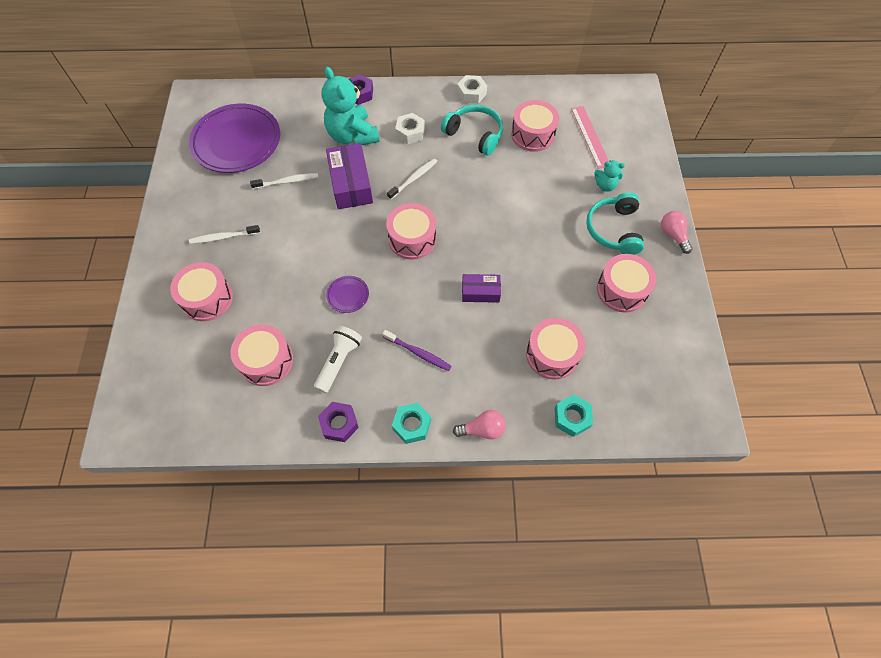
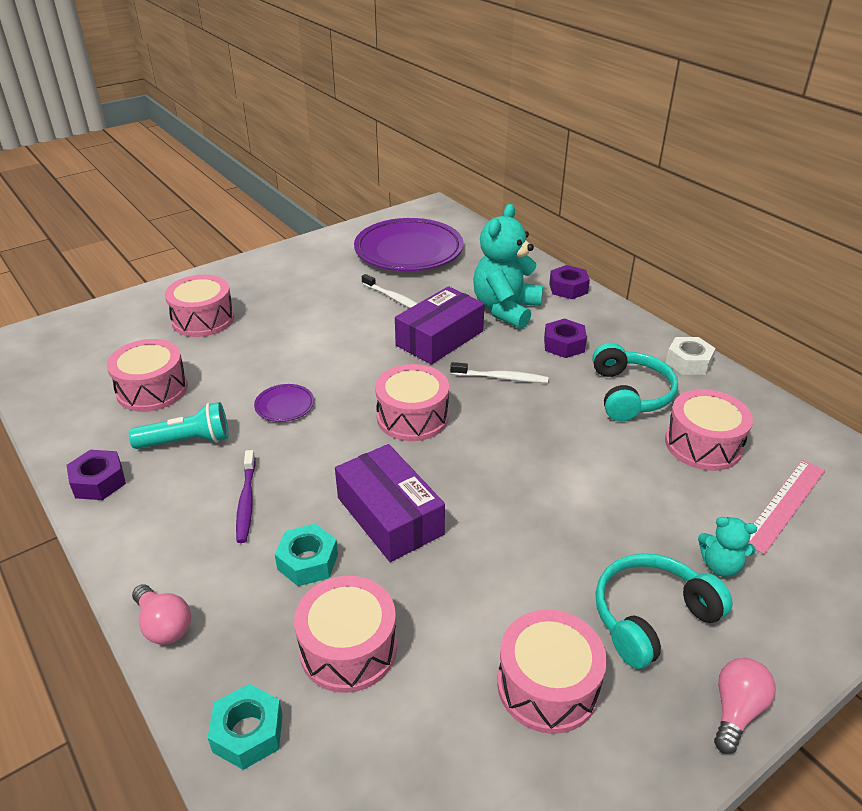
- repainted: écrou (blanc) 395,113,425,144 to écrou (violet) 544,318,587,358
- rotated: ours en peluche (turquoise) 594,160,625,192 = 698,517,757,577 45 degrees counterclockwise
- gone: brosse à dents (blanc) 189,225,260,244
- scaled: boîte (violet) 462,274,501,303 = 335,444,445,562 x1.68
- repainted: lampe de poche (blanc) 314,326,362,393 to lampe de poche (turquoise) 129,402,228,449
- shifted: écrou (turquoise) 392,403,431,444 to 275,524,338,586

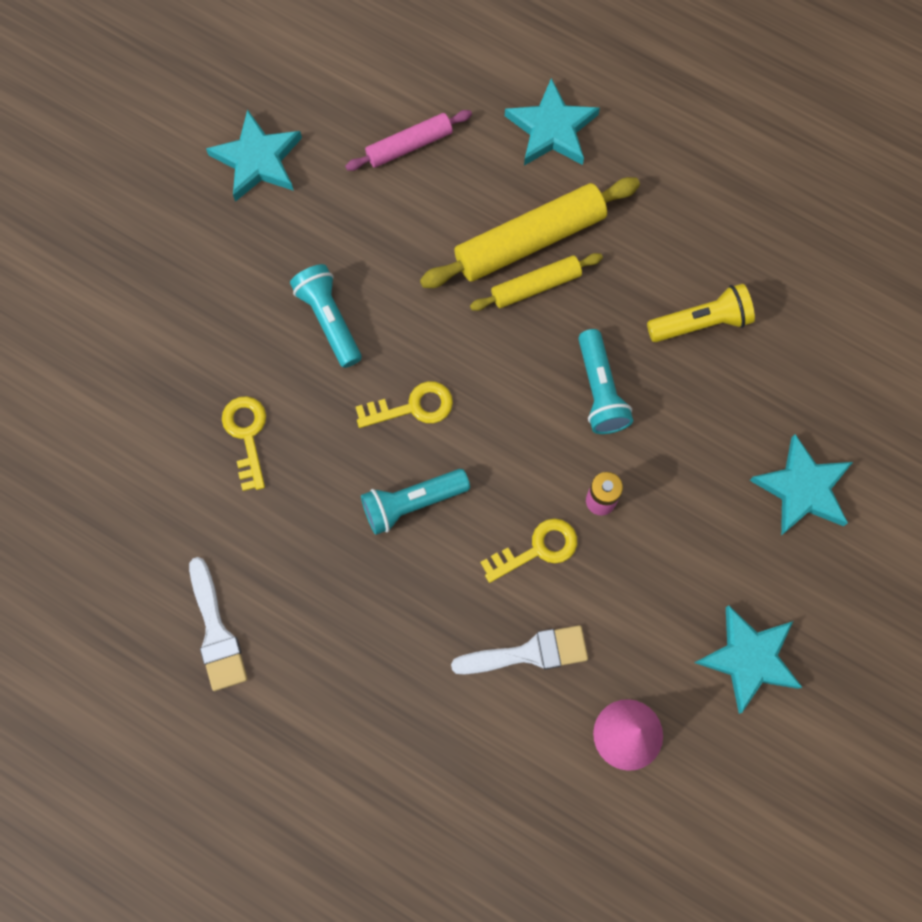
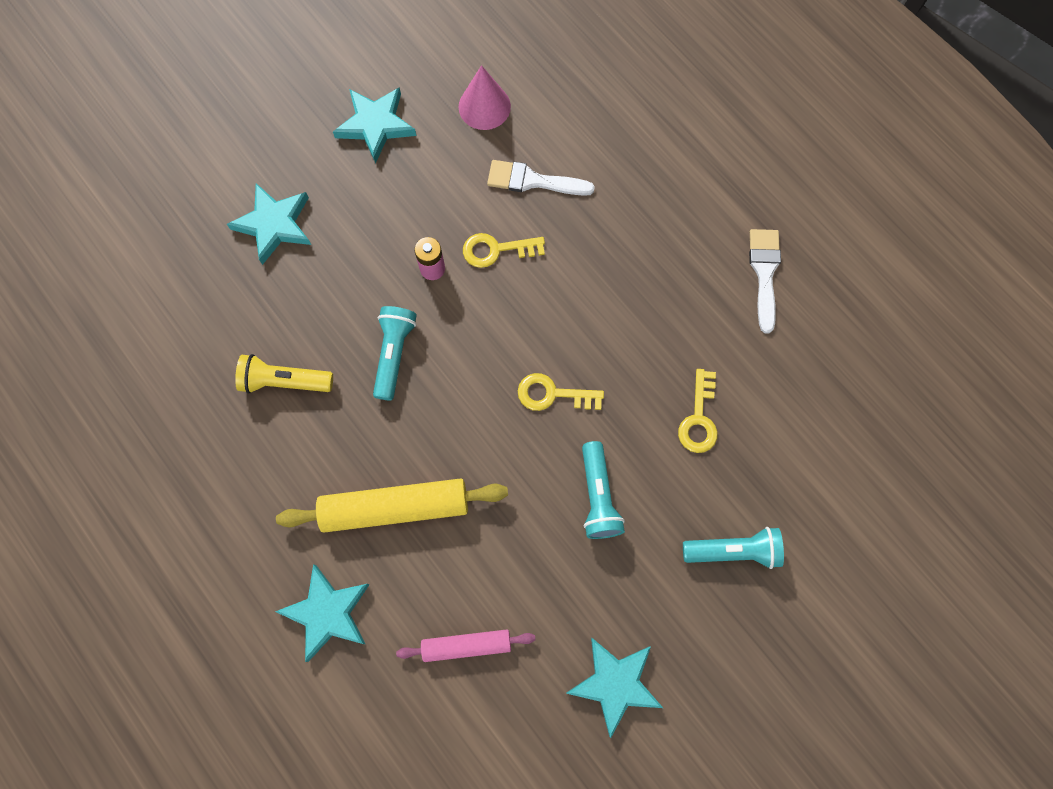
- gone: rouleau à pâtisserie (jaune) 470,253,603,311
- shifted: lampe de poche (turquoise) 361,469,470,535 to 683,527,784,569

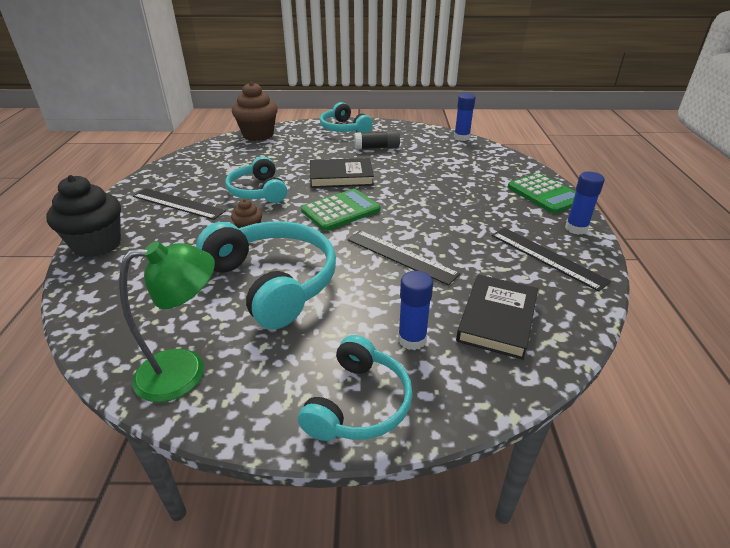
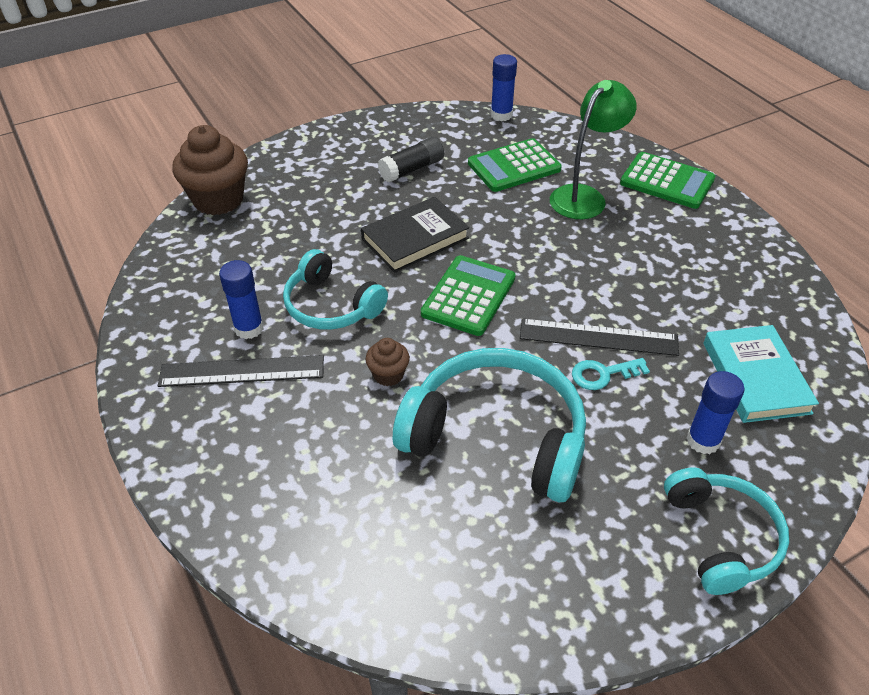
- gone: casque audio (turquoise) 320,102,373,133
- shifted: bâton de colle (bleu) 565,171,605,234 to 219,260,264,339
- gone: muffin (noir) 46,175,121,258
- gone: règle (noir) 492,228,611,292
- shifted: lampe (vert) 119,241,215,402 to 550,80,637,219
- repainted: livre (noir) 456,274,538,360 to livre (turquoise) 703,325,819,423
- new: calculatrice (vert) 468,138,562,192
- new: clé (turquoise) 572,358,650,390

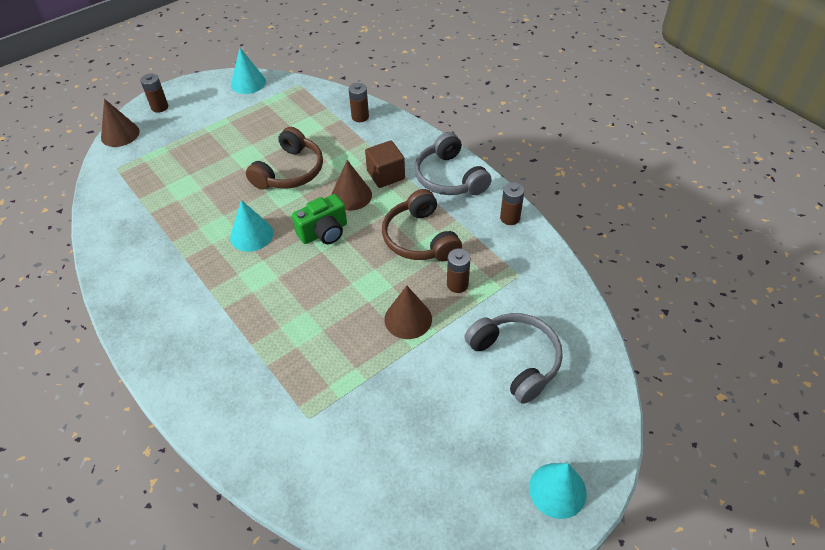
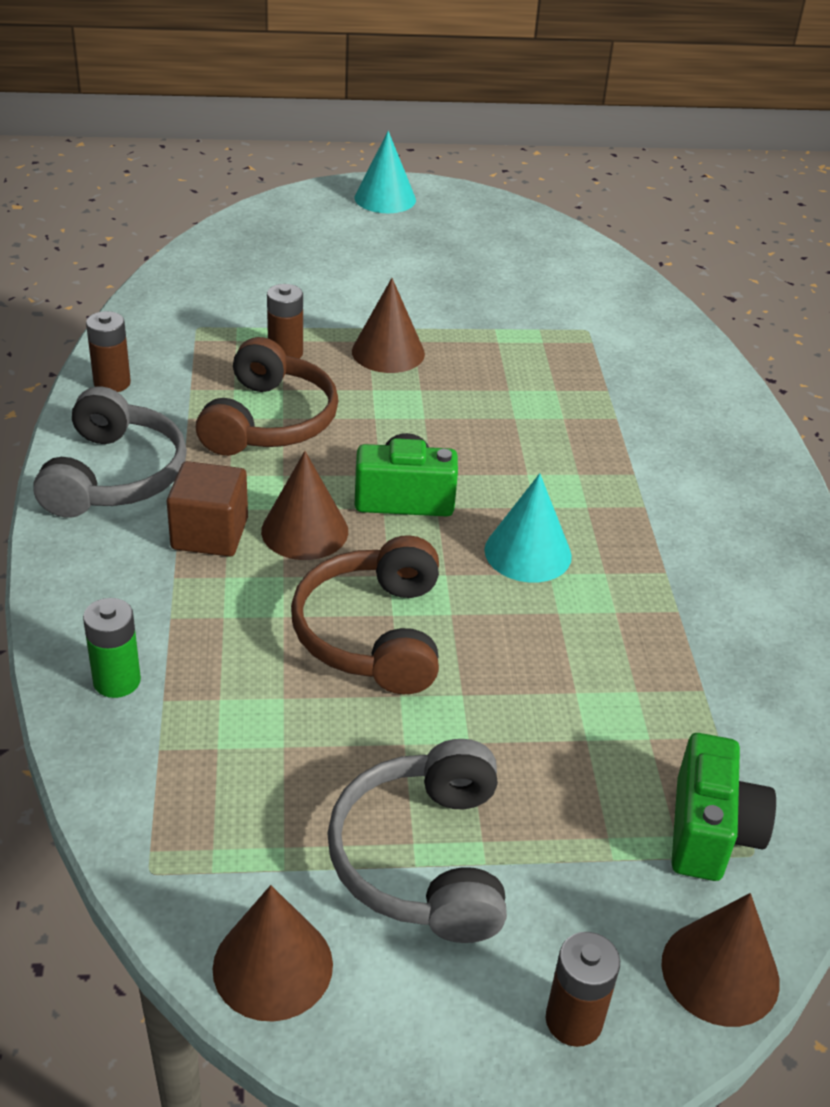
- repainted: cône (turquoise) 231,48,266,94 to cône (marron) 213,885,333,1022
- repainted: pile (marron) 349,83,369,122 to pile (vert) 83,598,141,698
- rotated: casque audio (marron) 246,127,323,190 = 291,535,439,694 60 degrees counterclockwise
- shifted: casque audio (gris) 464,313,563,404 to 327,739,507,943
- new: appareil photo (vert) 671,733,776,881

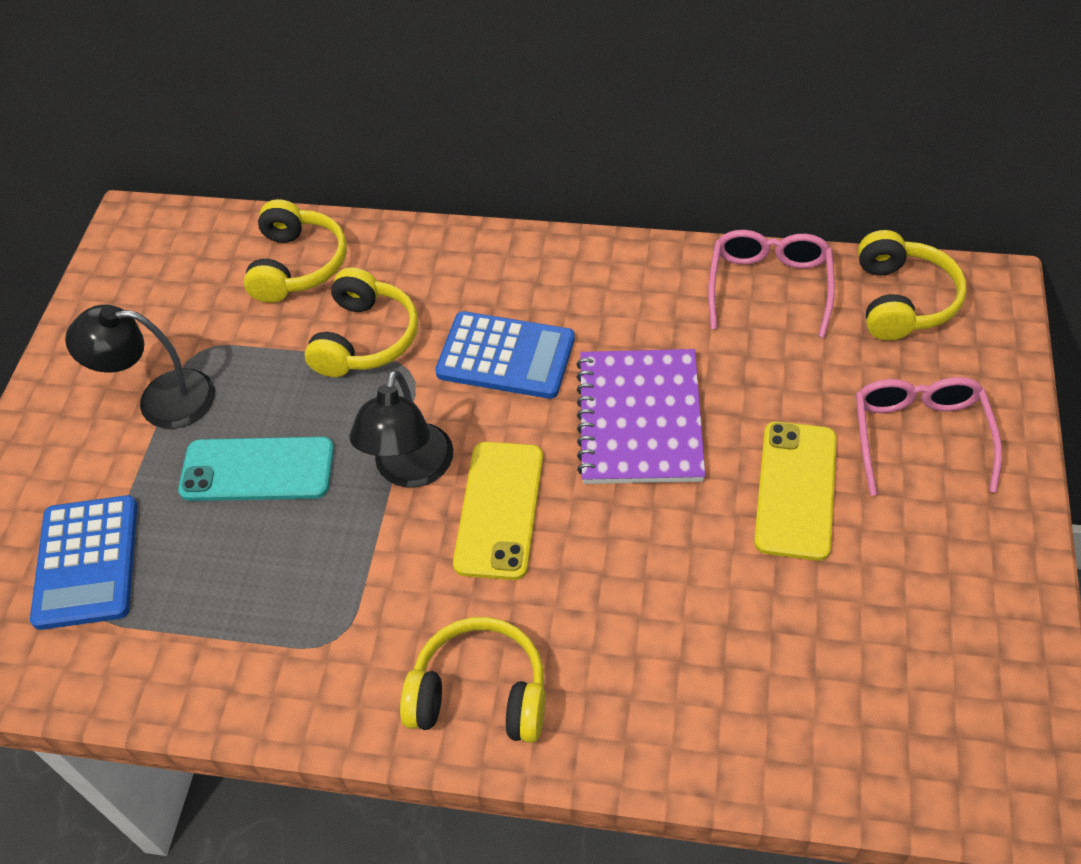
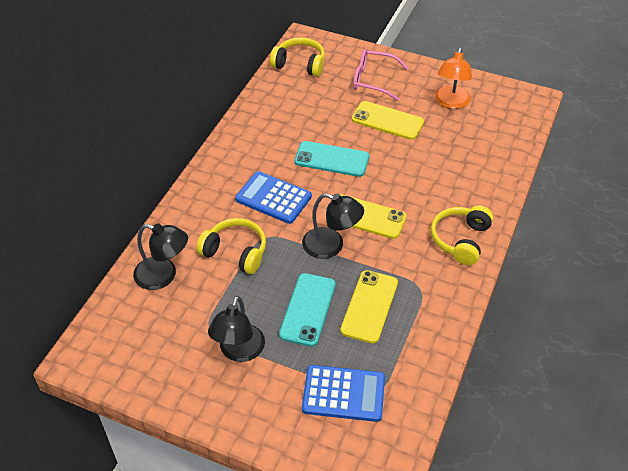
- swapped: casque audio (jaune) 244,199,347,303 to lampe (noir) 133,223,188,290
- gone: lunettes (rose) 708,230,835,338
- rotated: calculatrice (bleu) 435,311,575,399 = 235,171,312,224 90 degrees counterclockwise
- swapped: carnet (violet) 576,349,705,484 to téléphone (turquoise) 294,141,369,177
- new: lampe (orange) 435,48,472,109
- new: téléphone (jaune) 340,270,398,344

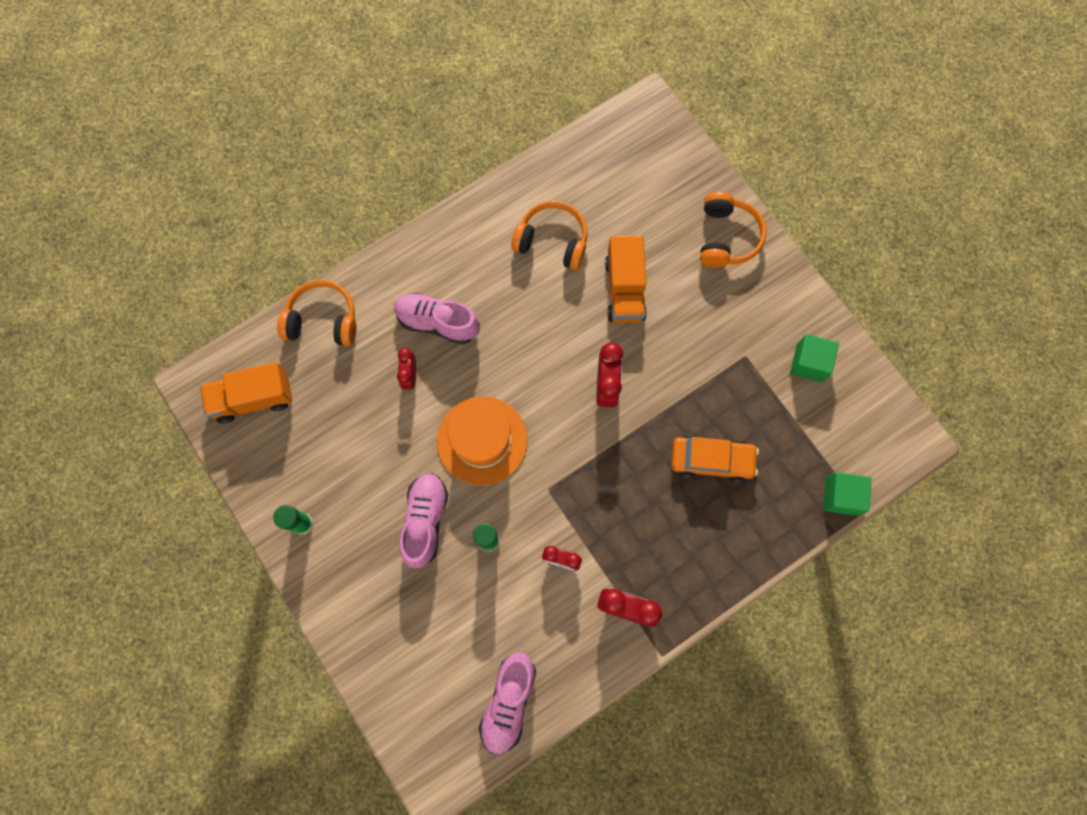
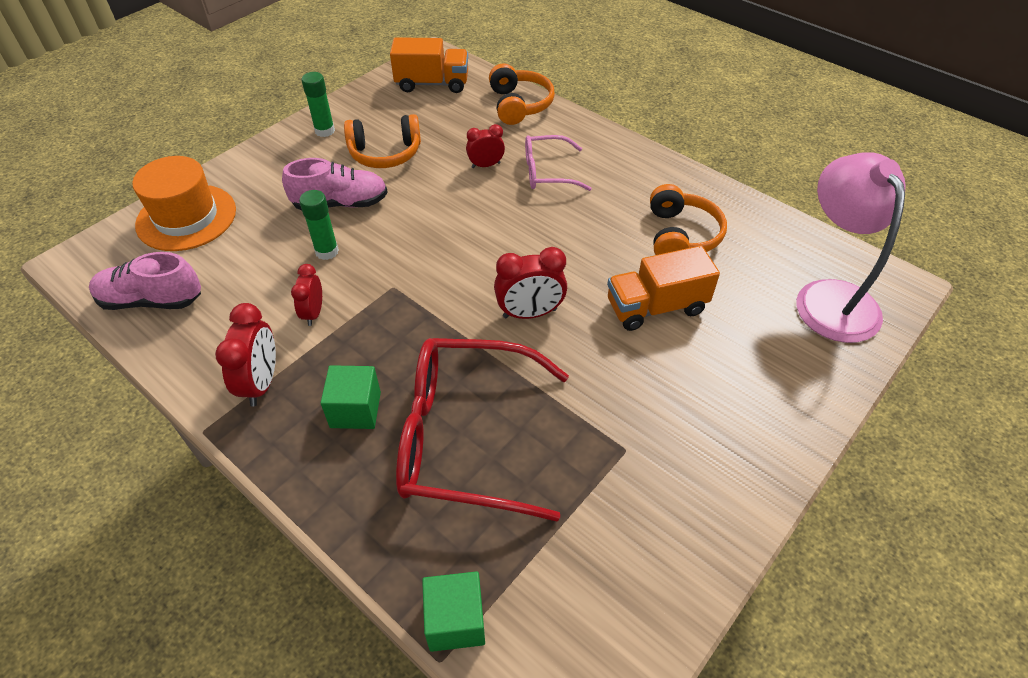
- shifted: casque audio (orange) 700,192,767,267 to 344,114,421,168
- swapped: chaussure (rose) 394,293,480,344 to lunettes (rose) 525,135,592,191
- shifted: cube (vert) 790,334,839,383 to 321,365,381,429
- rotated: camion (orange) 200,362,292,424 = 390,37,468,93 120 degrees clockwise
- shifted: chapeau (orange) 437,397,528,486 to 133,156,236,251
- swapped: voiture (orange) 671,435,759,483 to lunettes (rouge) 396,338,569,522
- new: lampe (rose) 797,152,906,343

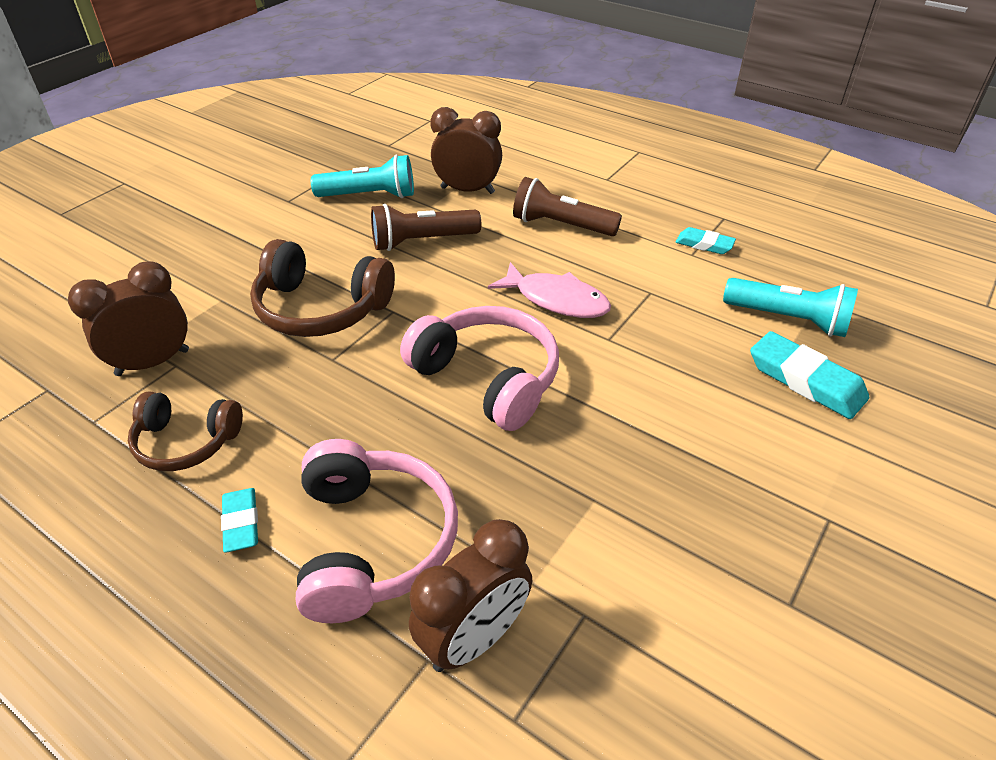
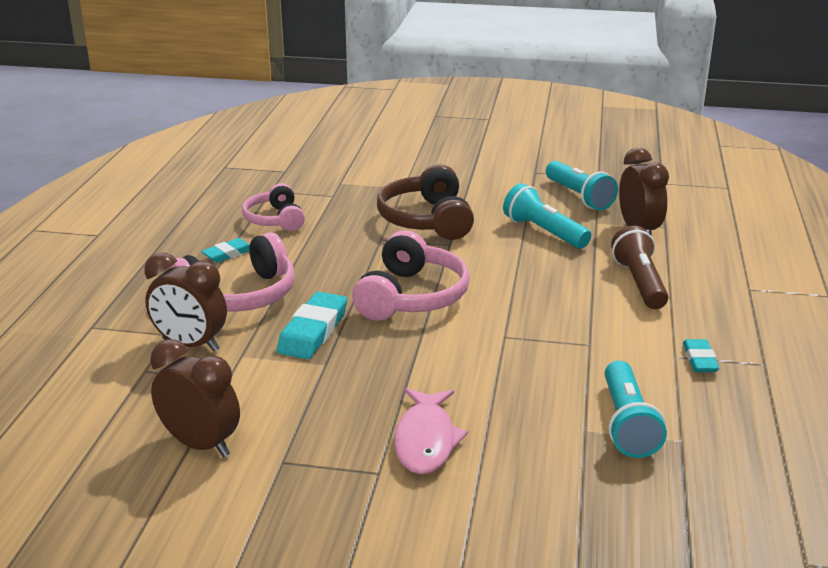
- repainted: lampe de poche (marron) 371,204,481,251 to lampe de poche (turquoise) 503,183,591,248
- shifted: réveil (marron) 68,261,189,376 to 150,339,240,457
- shifted: poisson (rose) 488,262,611,318 to 394,388,468,474
- shifted: gomme (turquoise) 750,331,869,419 to 277,292,347,359
- repainted: casque audio (marron) 128,391,243,471 to casque audio (rose) 242,183,305,231

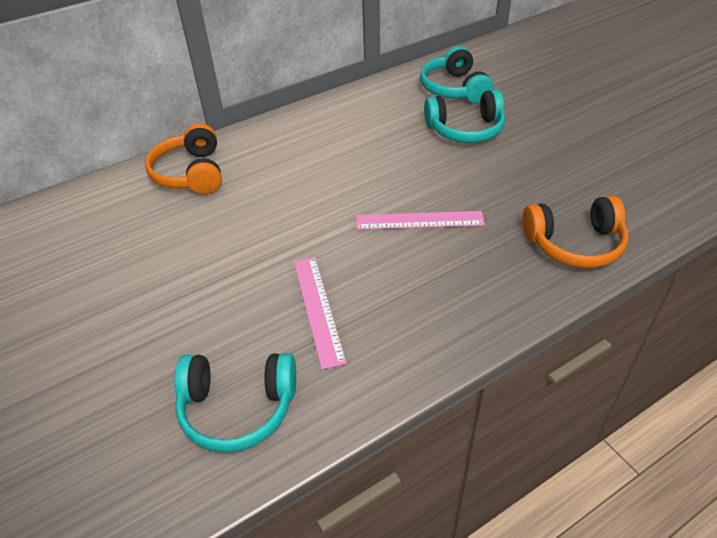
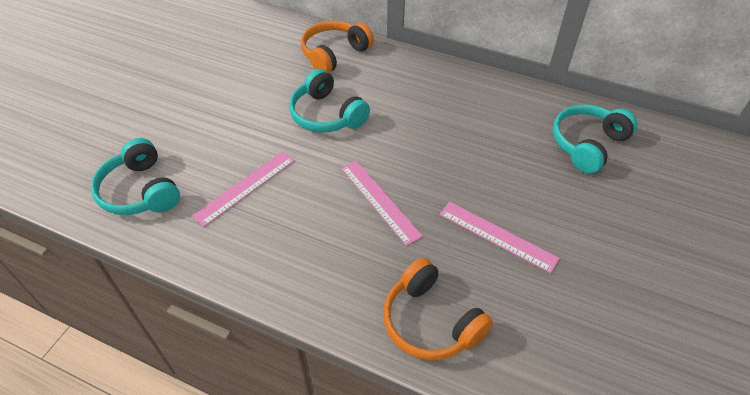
- shifted: casque audio (turquoise) 424,90,505,143 to 289,69,370,133
- new: règle (rose) 439,202,560,273

